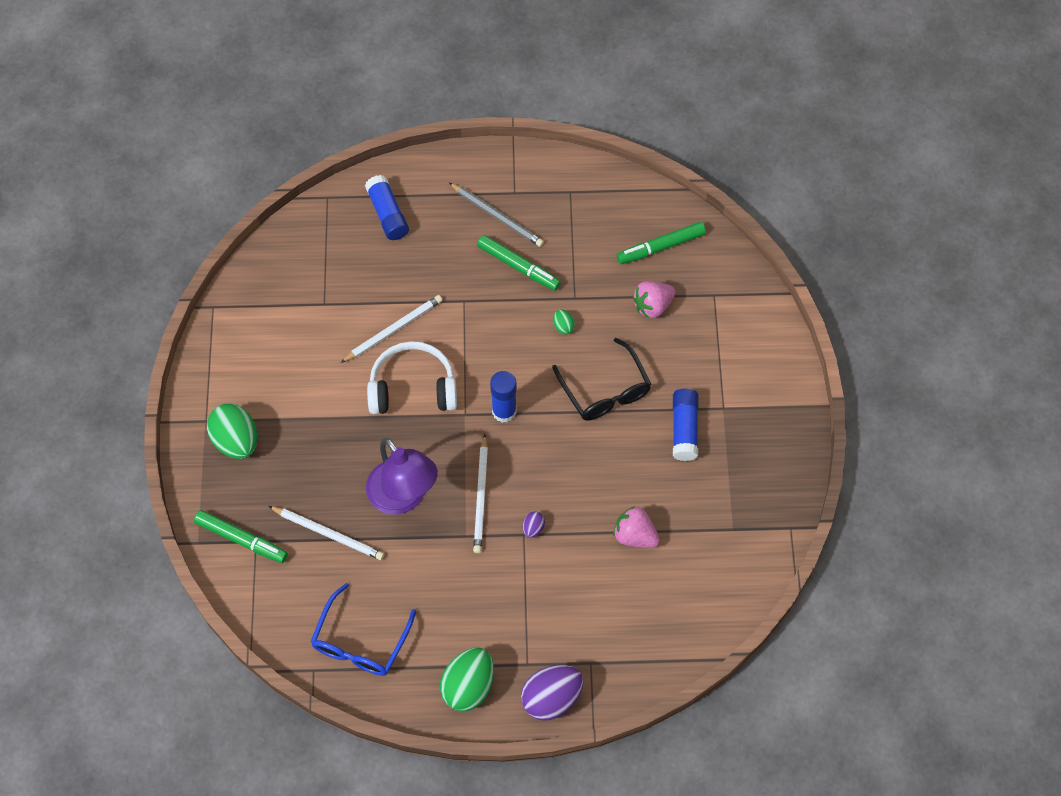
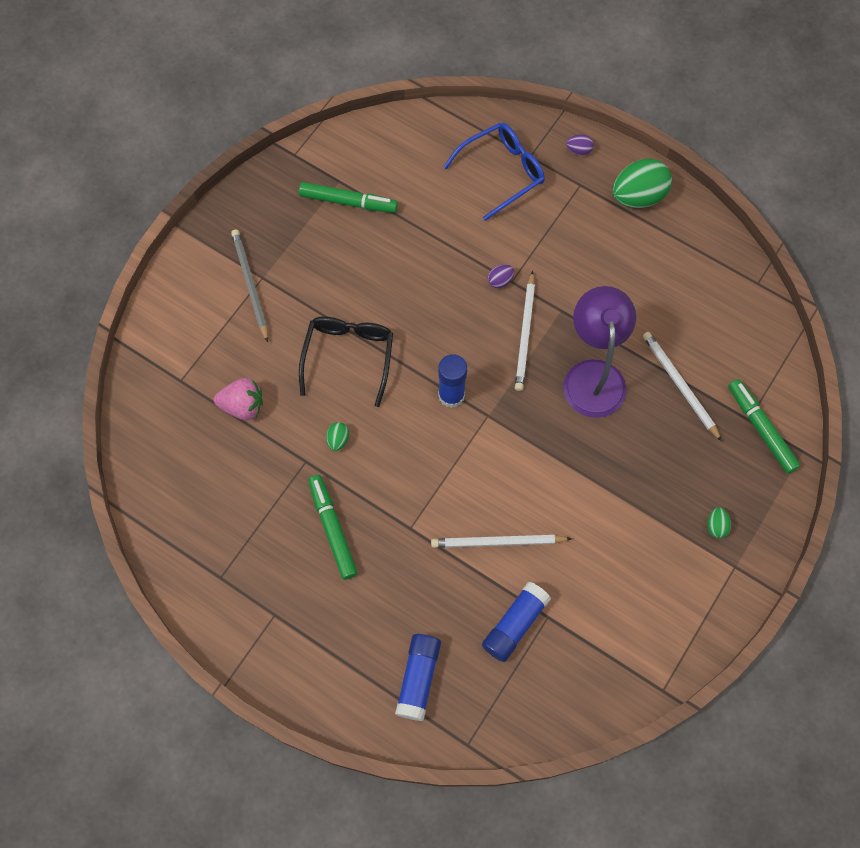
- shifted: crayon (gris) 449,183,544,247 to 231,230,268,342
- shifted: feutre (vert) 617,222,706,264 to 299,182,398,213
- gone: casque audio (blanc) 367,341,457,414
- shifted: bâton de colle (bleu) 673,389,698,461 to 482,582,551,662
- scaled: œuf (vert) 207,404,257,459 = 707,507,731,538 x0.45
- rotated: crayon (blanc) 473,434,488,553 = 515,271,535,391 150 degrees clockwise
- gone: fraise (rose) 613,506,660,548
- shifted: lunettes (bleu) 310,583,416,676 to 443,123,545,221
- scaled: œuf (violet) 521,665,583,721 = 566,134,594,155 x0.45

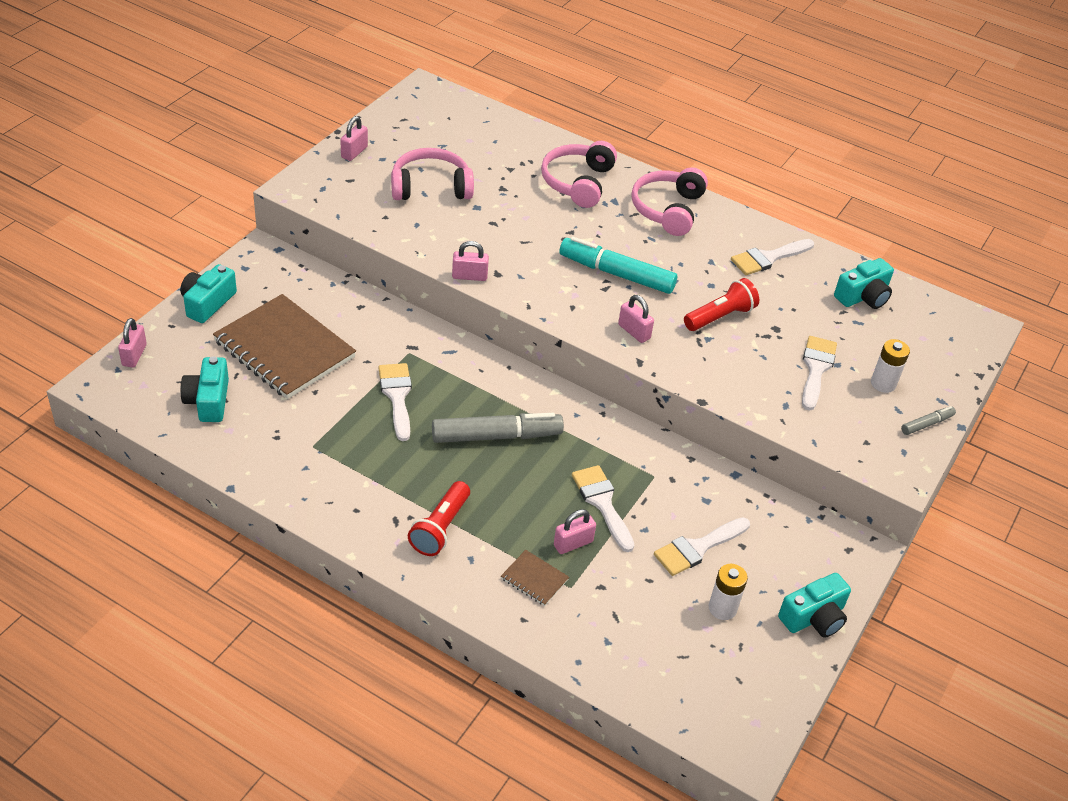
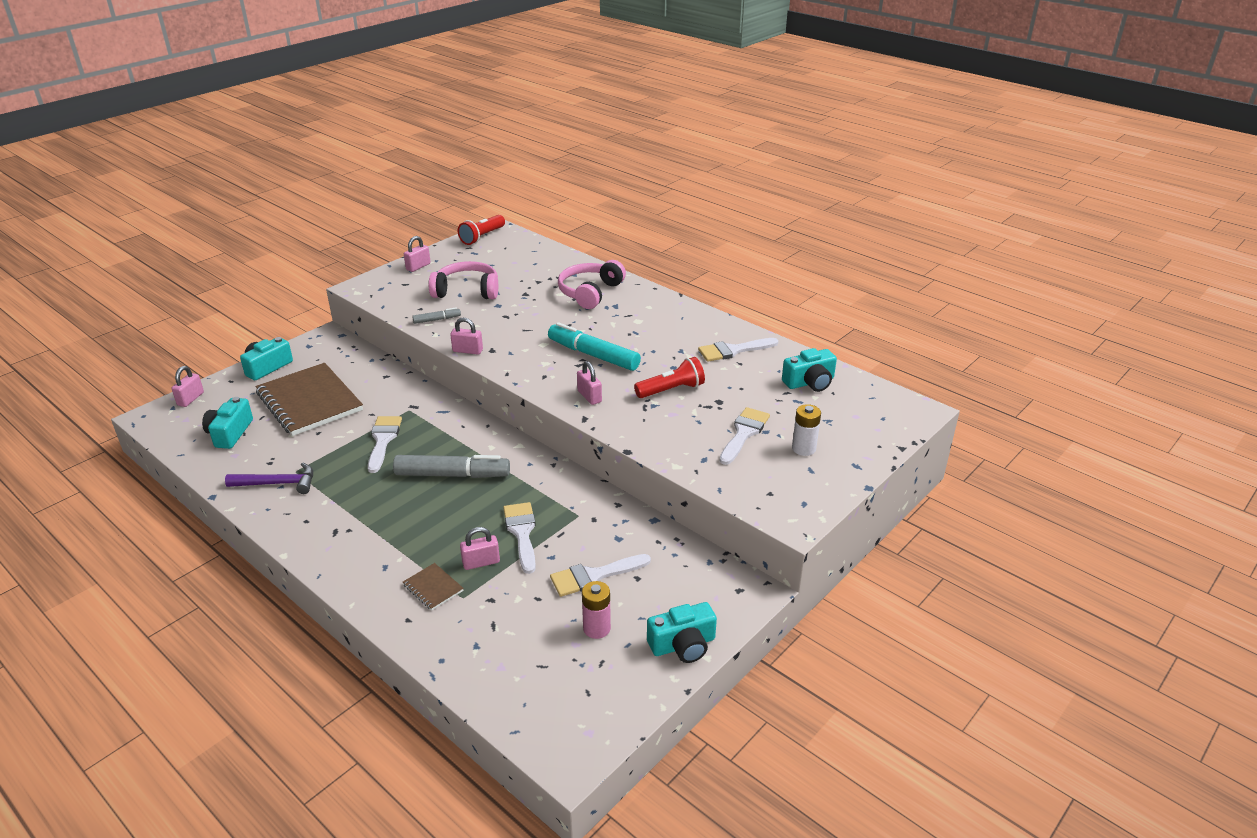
- gone: casque audio (rose) 631,167,708,236
- shifted: feutre (gris) 901,406,956,435 to 412,308,461,324
- shifted: lampe de poche (rouge) 408,481,470,556 to 458,215,505,245
- repainted: pile (blanc) 709,564,748,620 to pile (rose) 582,581,611,639
- new: marteau (violet) 225,463,313,494

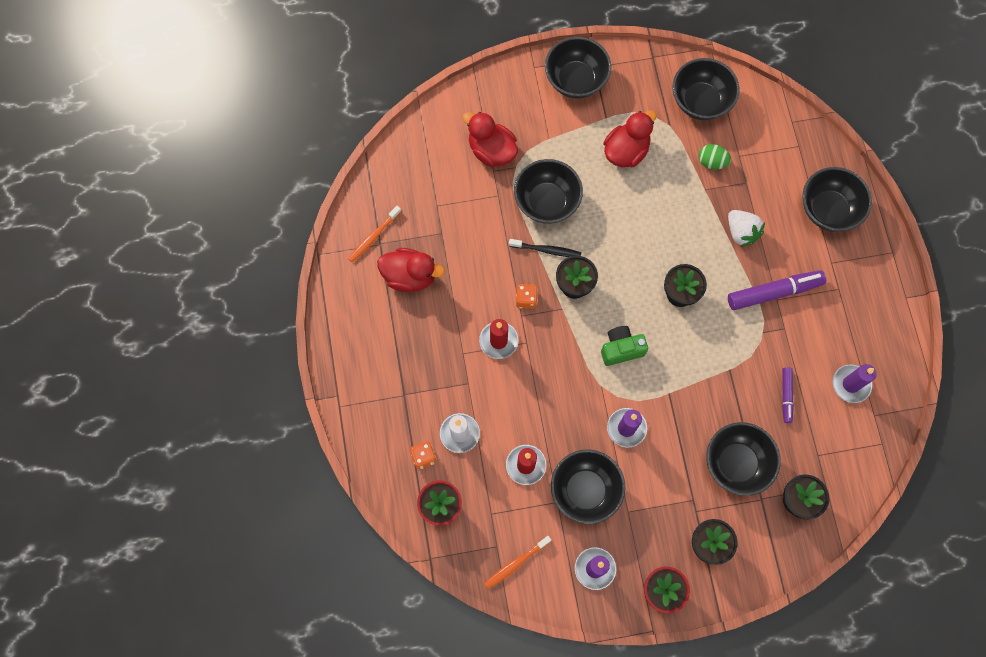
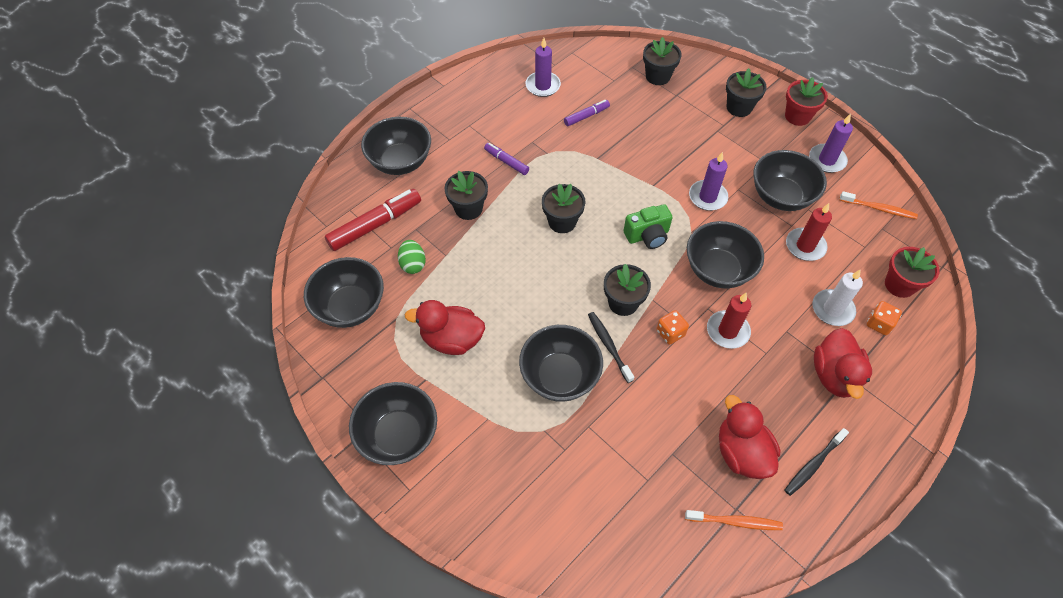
- shifted: canard (rouge) 463,112,518,167 to 814,328,872,399
- swapped: fraise (blanc) 728,210,765,247 to pot de fleurs (noir) 444,171,488,220
- scaled: feutre (violet) 728,270,826,310 = 484,143,529,175 x0.55
- rotated: appareil photo (vert) 601,326,648,366 = 623,204,673,249 60 degrees counterclockwise
- shifted: bol (noir) 706,422,781,496 to 687,221,764,288
- new: feutre (rouge) 325,189,421,251
- new: brosse à dents (noir) 784,428,849,496

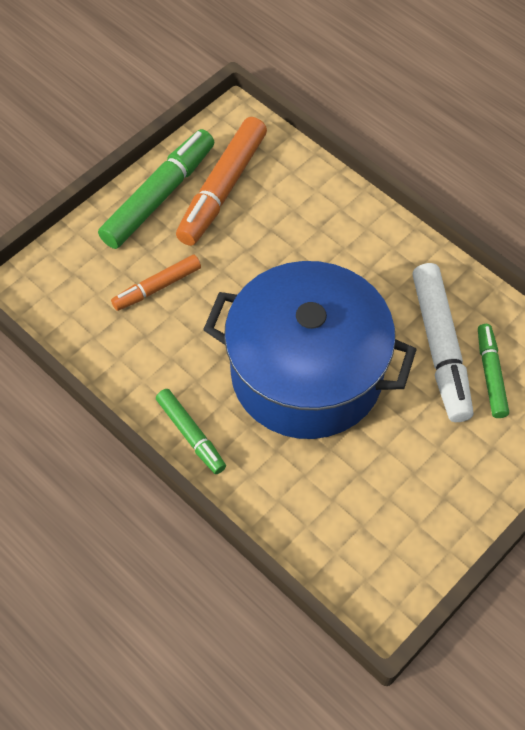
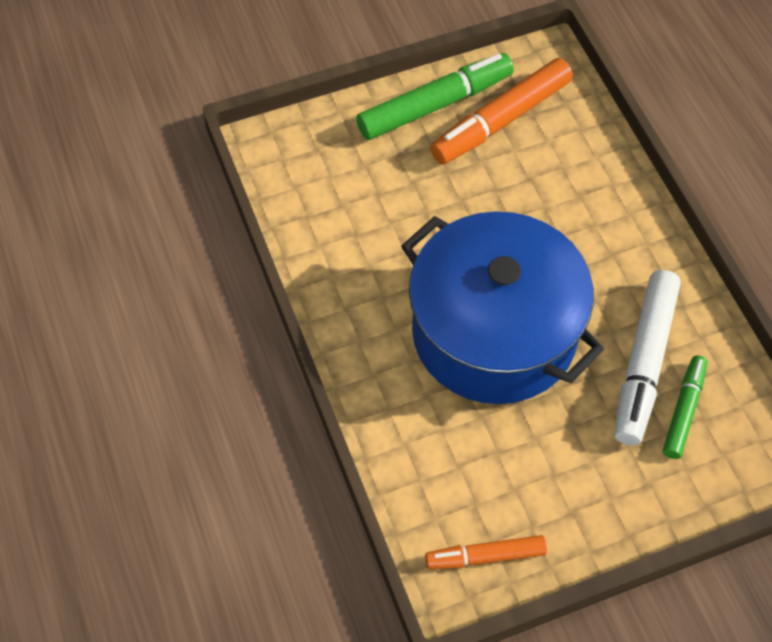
- shifted: feutre (orange) 111,255,201,311 to 425,535,547,570
- gone: feutre (vert) 156,389,226,474

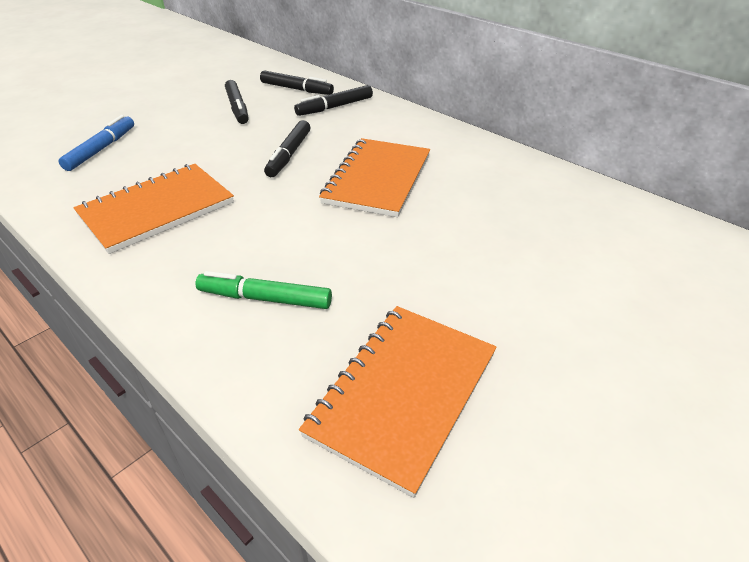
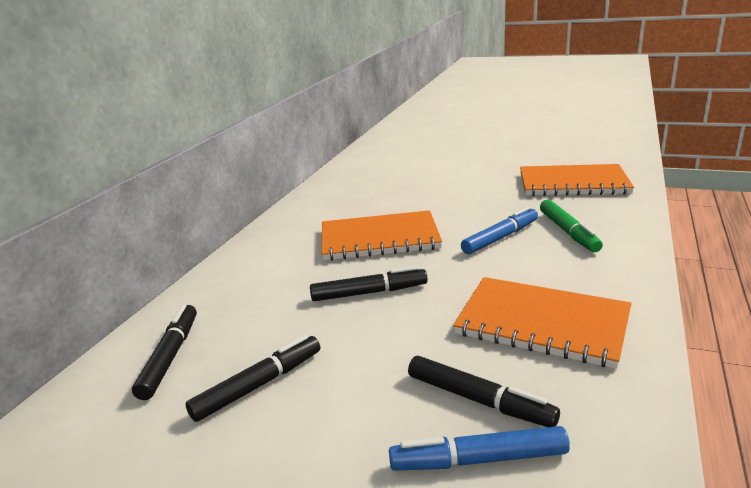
- shifted: feutre (noir) 294,85,373,116 to 408,356,560,427
- new: feutre (bleu) 461,206,538,254

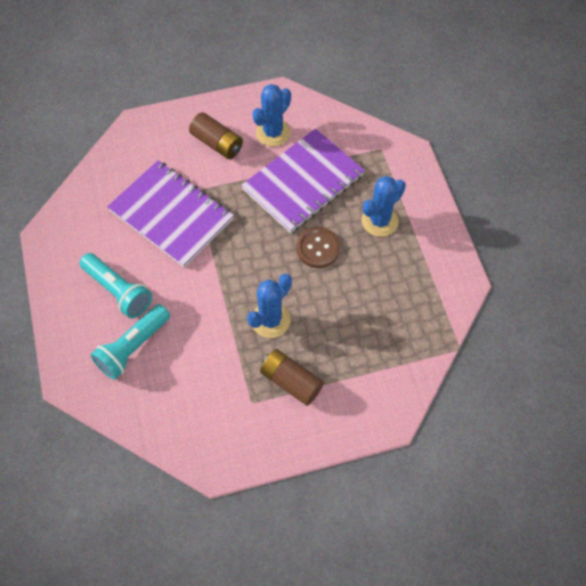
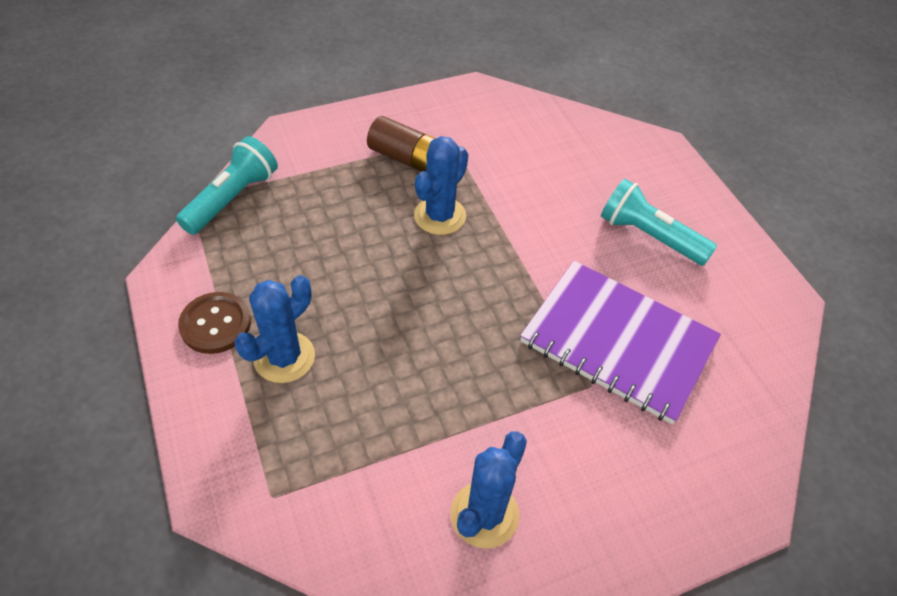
- gone: pile (marron) 189,112,243,159
- gone: carnet (violet) 241,128,365,233
- shifted: bouton (marron) 296,227,340,268 to 178,292,251,354
- shifted: lampe de poche (turquoise) 91,304,170,380 to 176,136,278,235

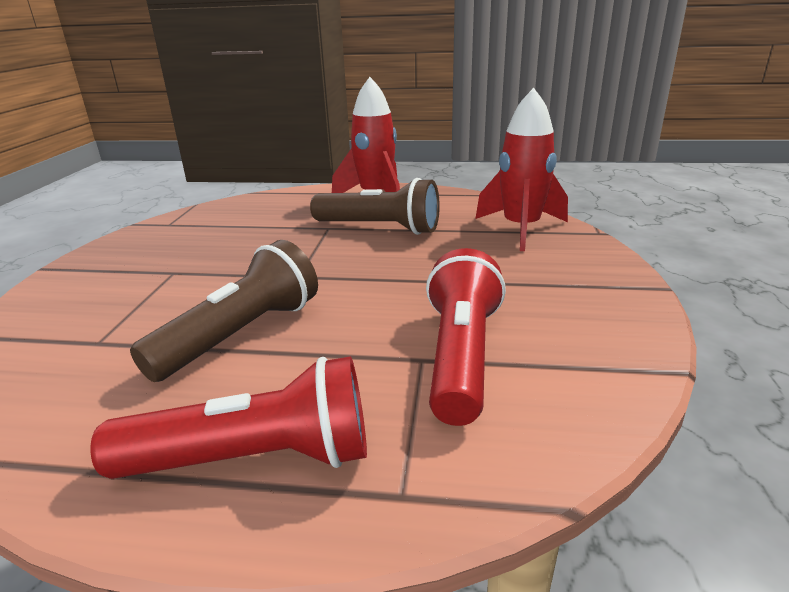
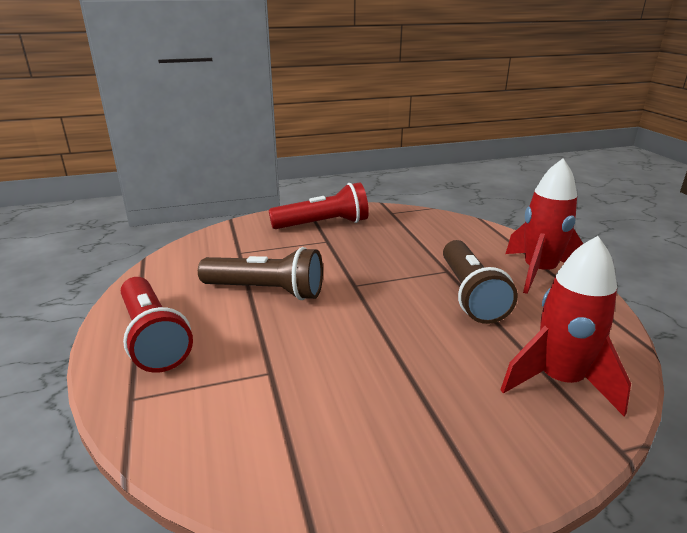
- shifted: lampe de poche (rouge) 426,248,506,426 to 269,183,369,229

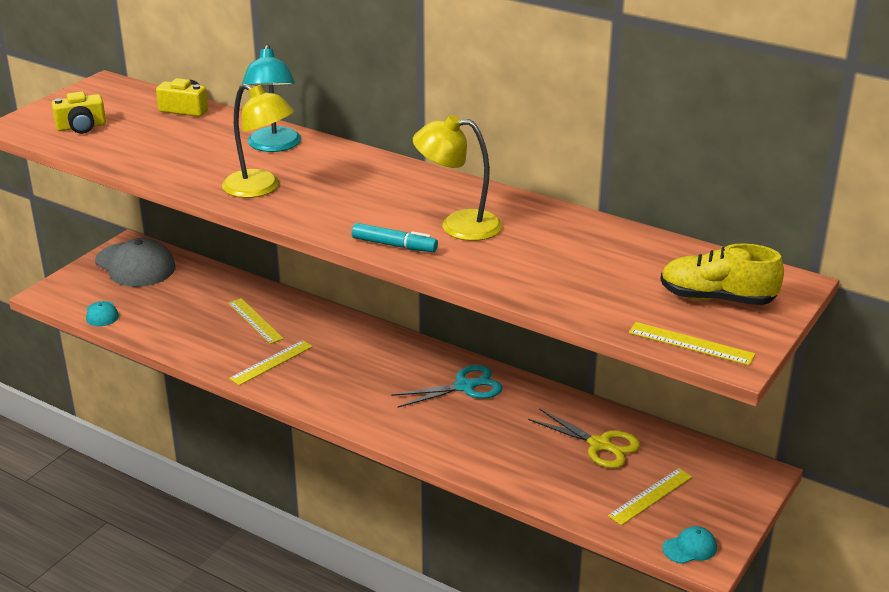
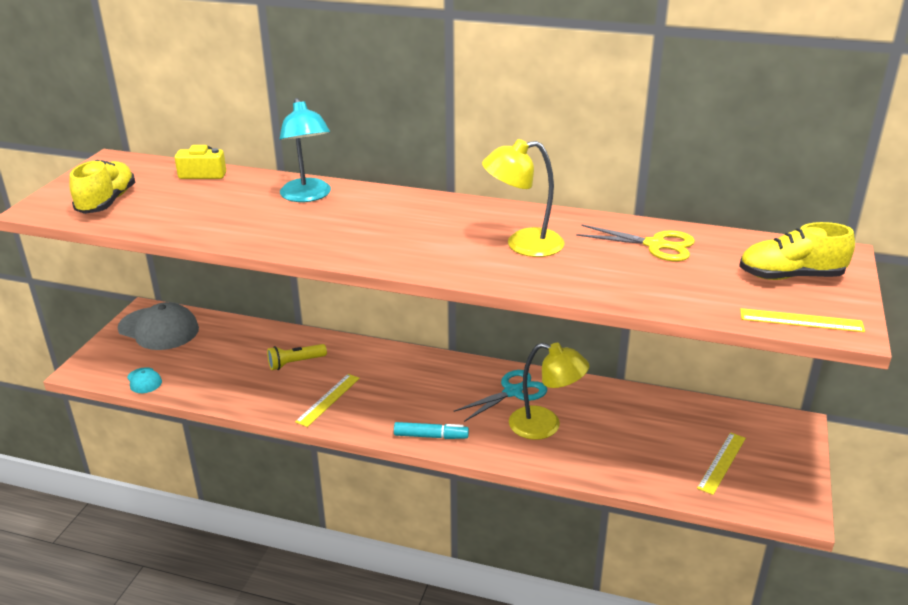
- shifted: lampe (jaune) 222,83,294,198 to 509,343,589,440
- swapped: appareil photo (jaune) 52,91,106,134 to chaussure (jaune) 69,160,135,214
- shifted: feutre (turquoise) 352,223,438,252 to 394,422,469,439
- swapped: règle (jaune) 228,298,284,344 to lampe de poche (jaune) 267,344,327,370
- shifted: ciseaux (jaune) 528,408,641,468 to 576,224,695,261
- gone: casquette (turquoise) 662,526,717,564

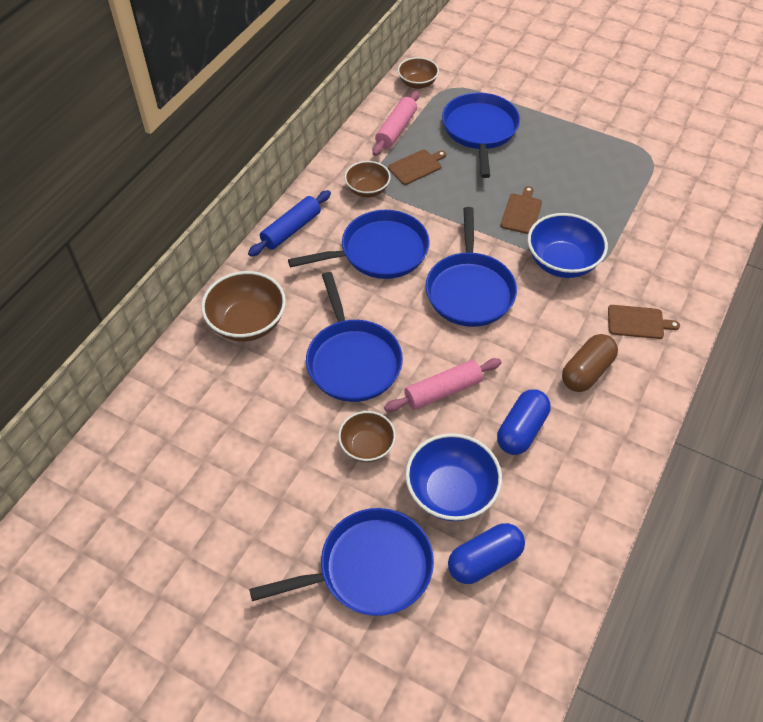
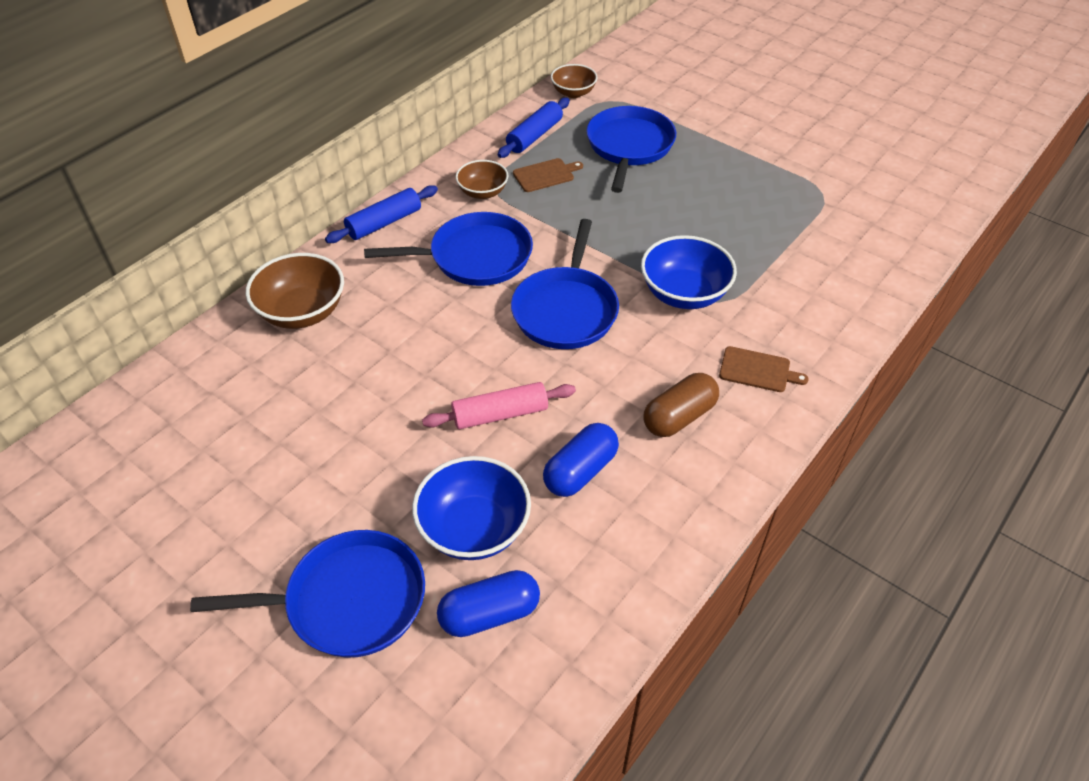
- repainted: rouleau à pâtisserie (rose) 372,91,419,156 to rouleau à pâtisserie (bleu) 497,98,570,158
- gone: planche à découper (marron) 501,186,542,234
- gone: poêle (bleu) 306,272,403,402
- gone: bol (marron) 338,411,396,462

